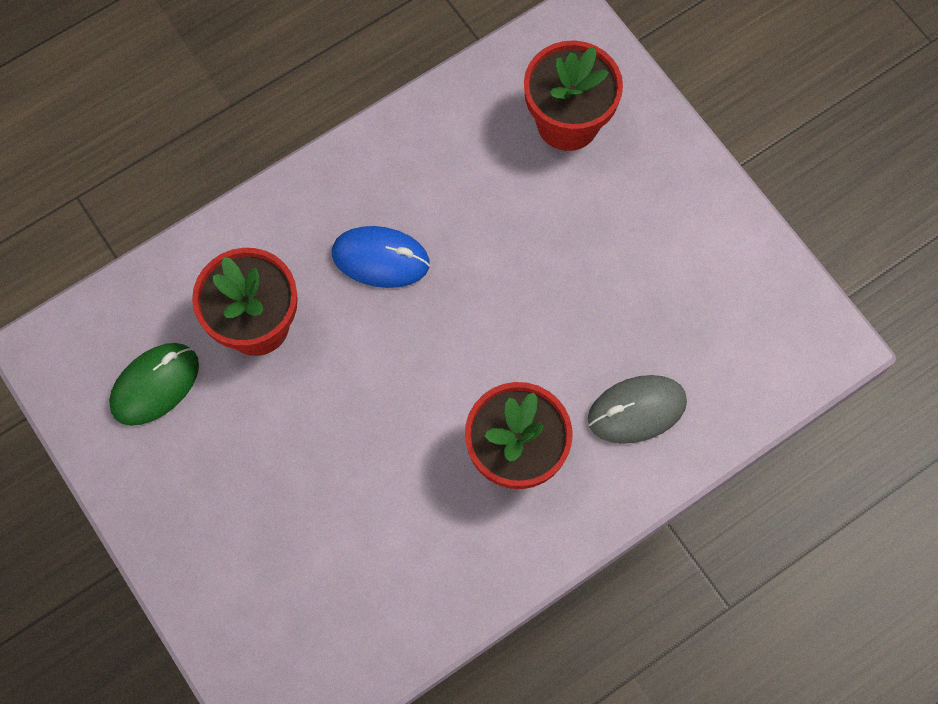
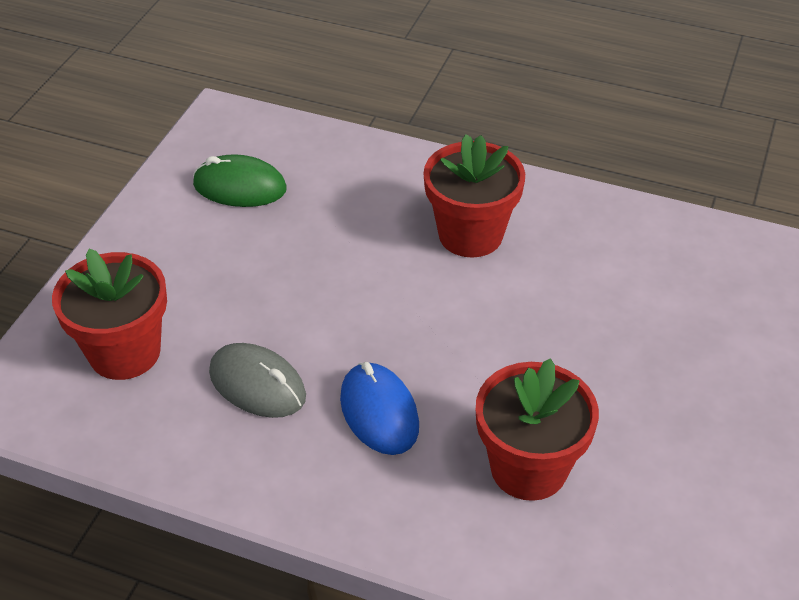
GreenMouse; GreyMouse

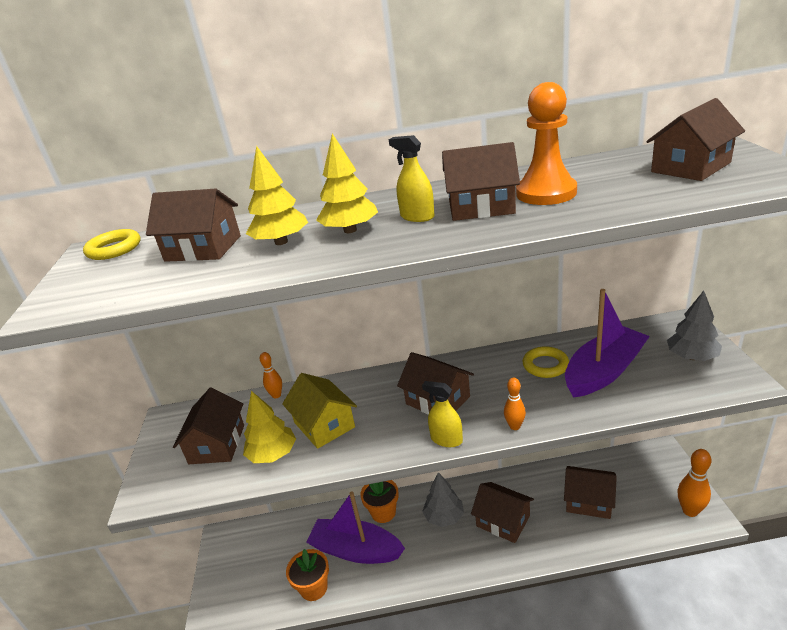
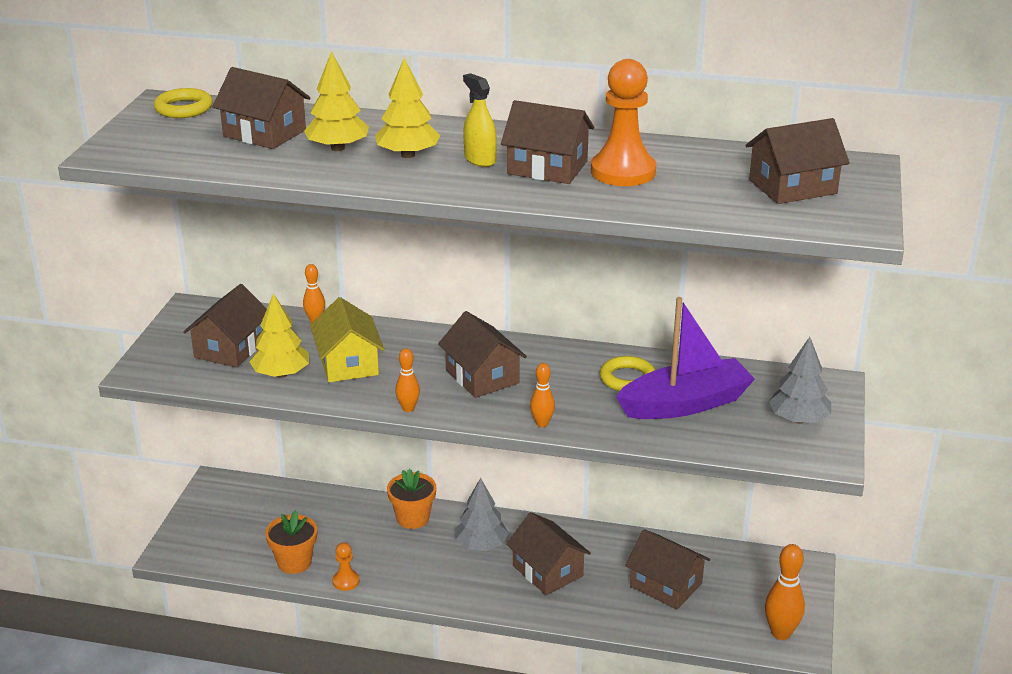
PurpleBoat (1st from left in the first image); YellowSprayBottle (2nd from left in the first image); OrangePawn (1st from left); OrangeBowlingPin (2nd from left)

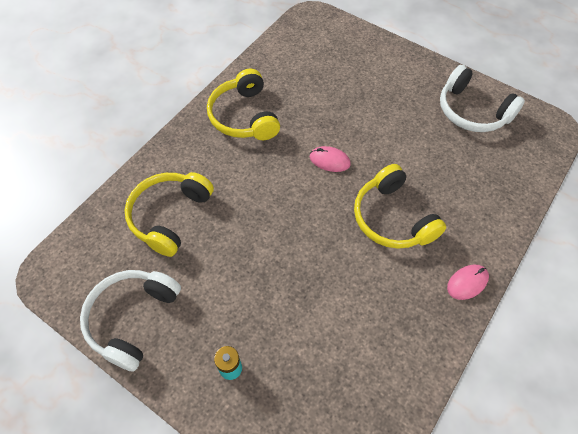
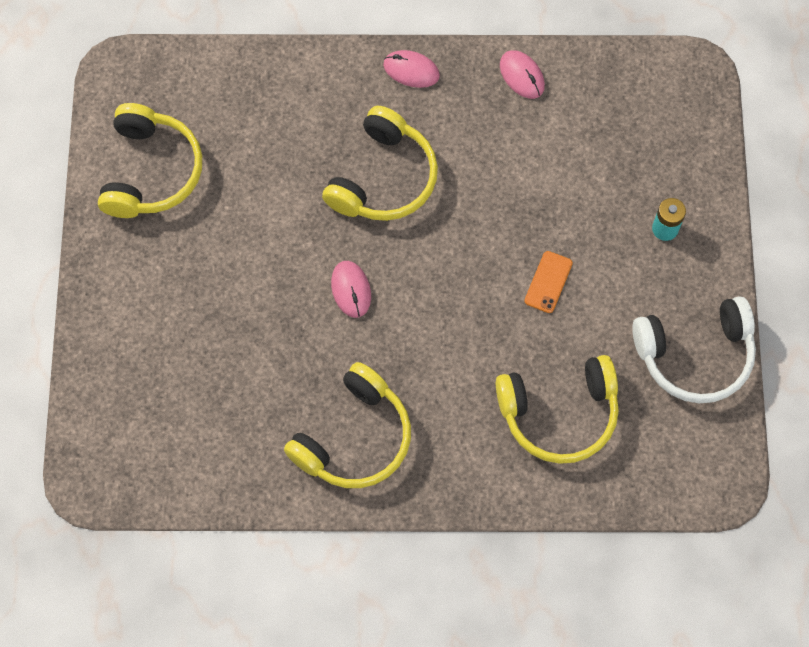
PinkMouse (3rd from left); OrangePhone; YellowHeadphones (1st from left)

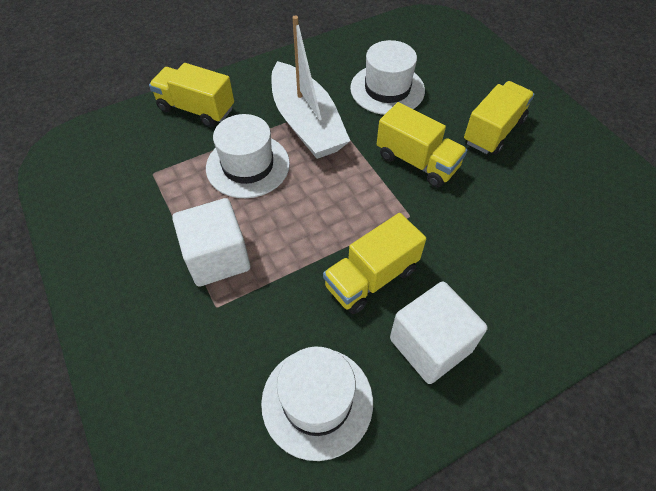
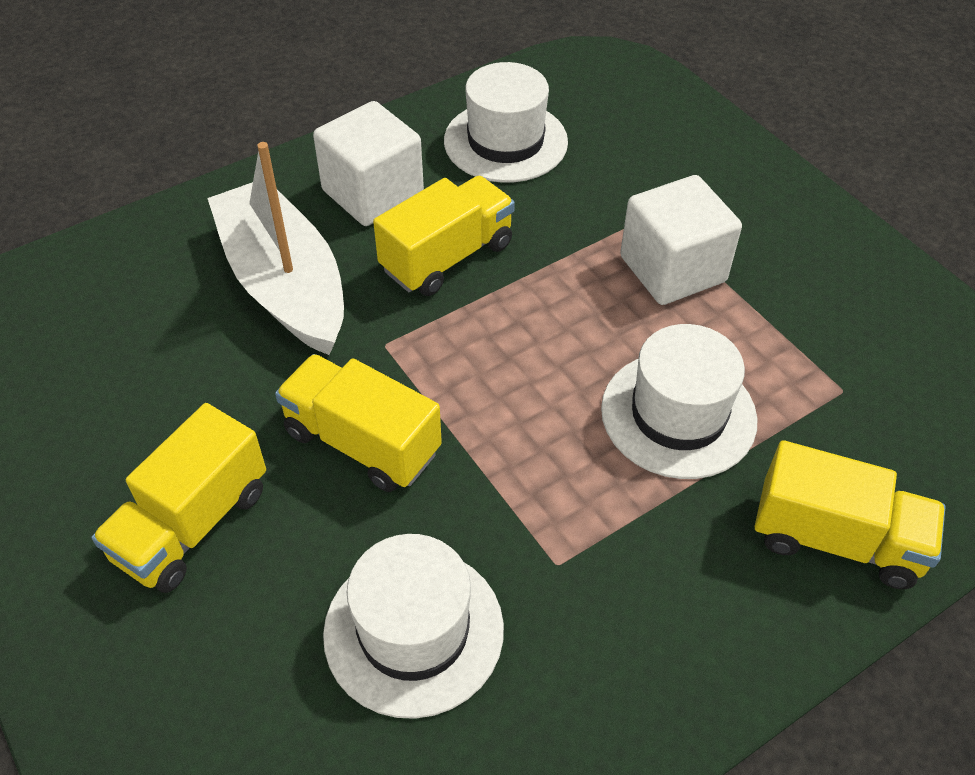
WhiteBoat

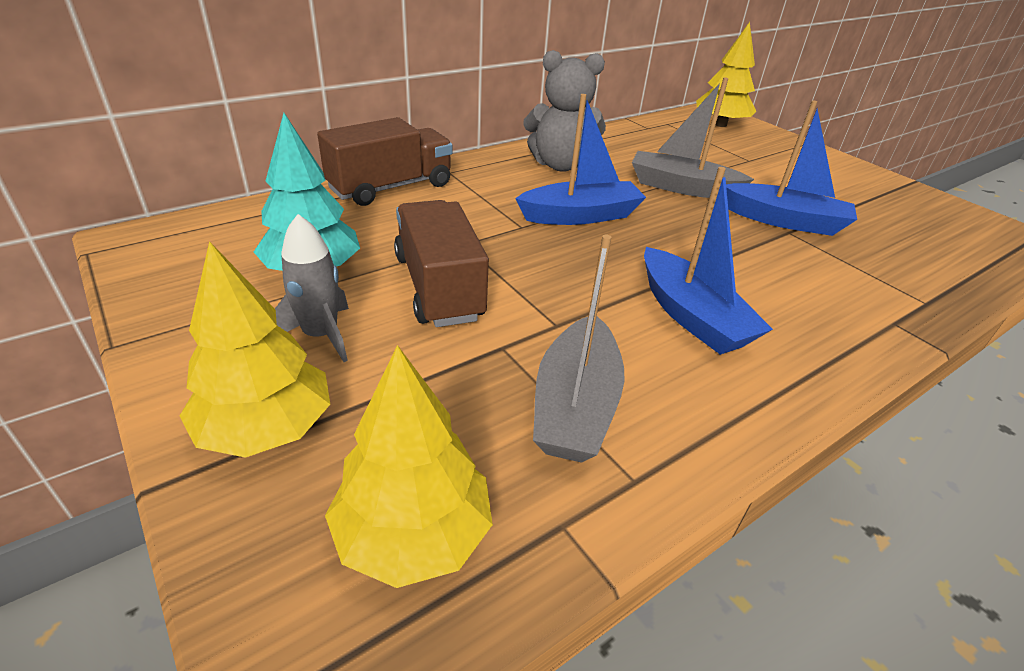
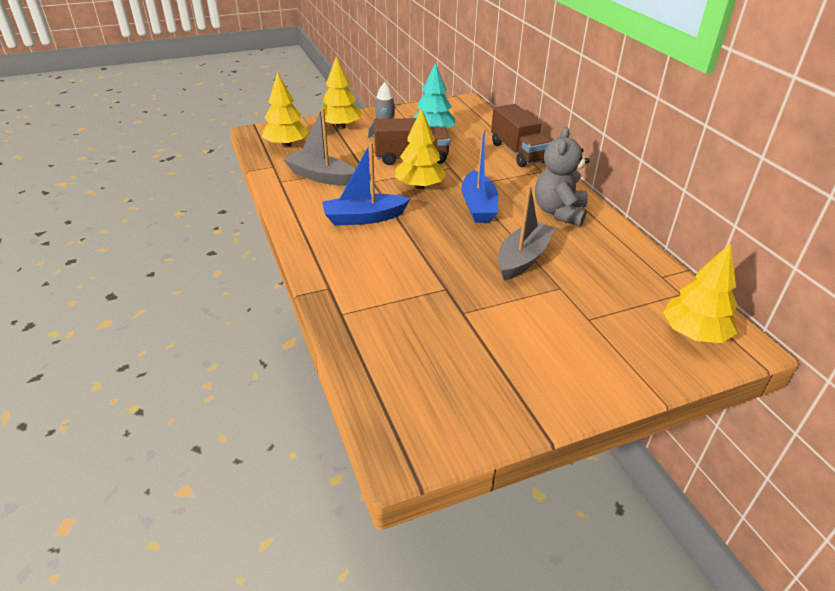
BlueBoat (3rd from left in the first image); YellowTree (3rd from left)

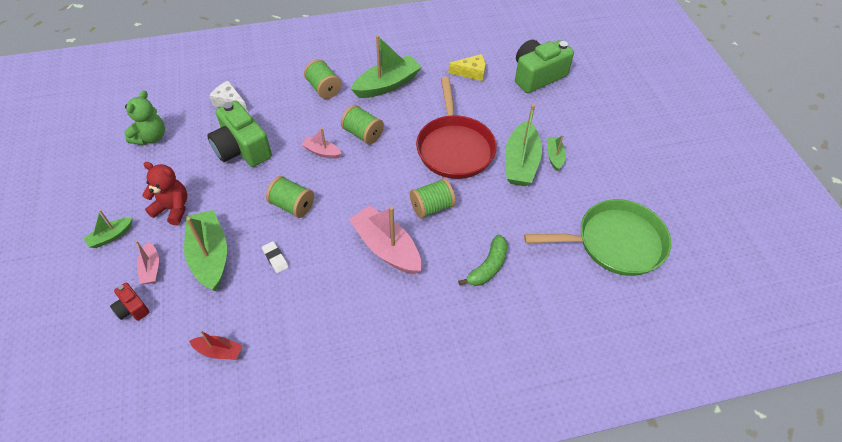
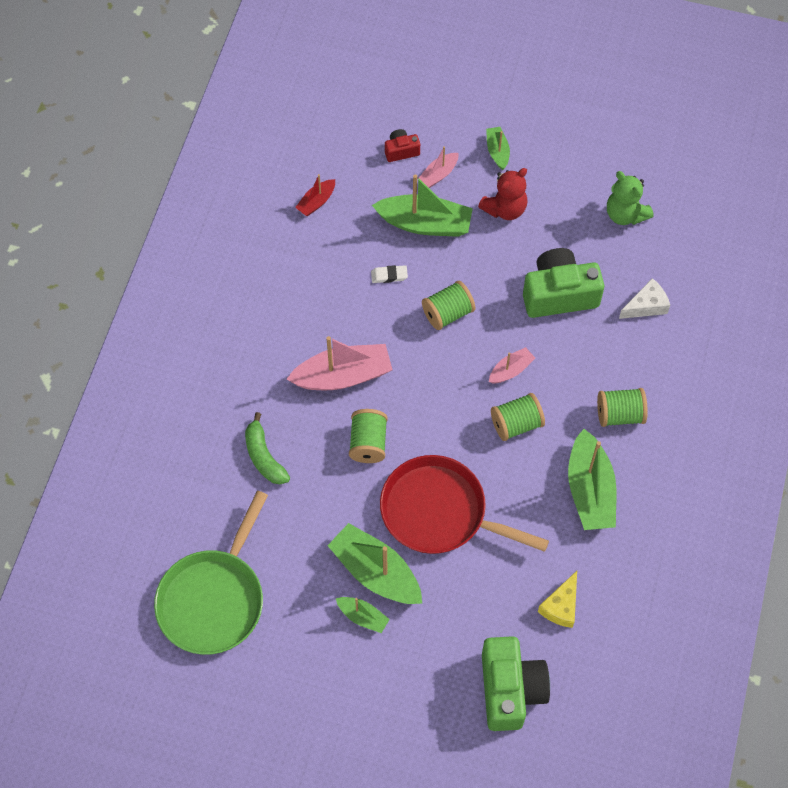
PinkBoat (2nd from left)

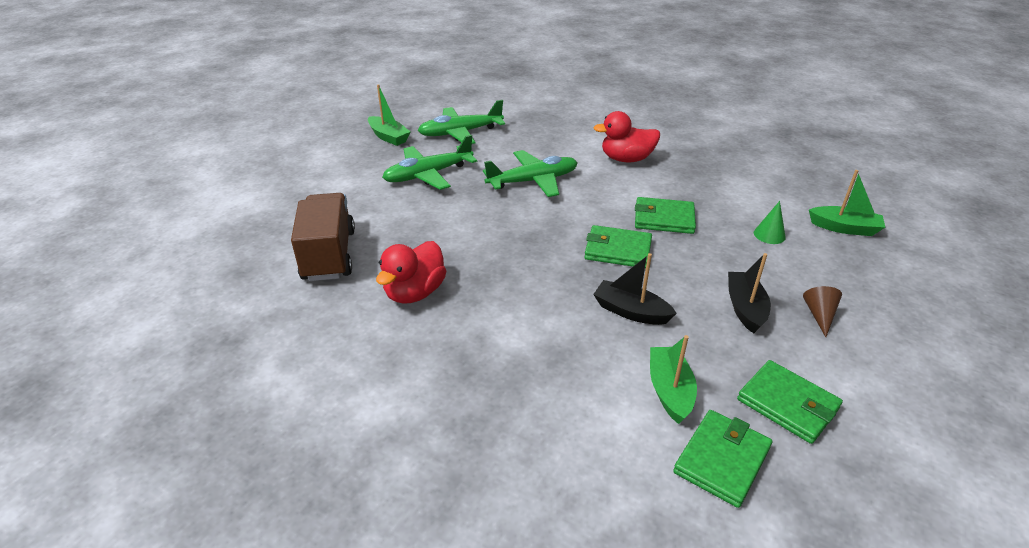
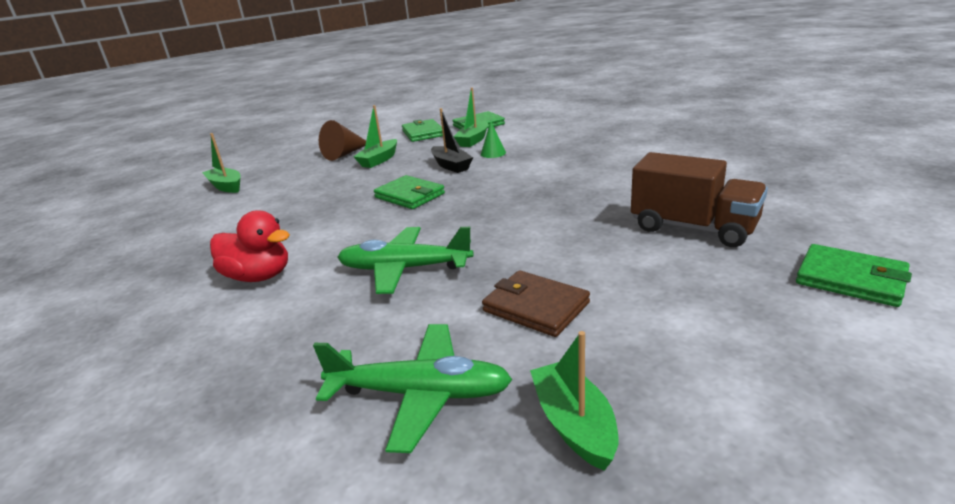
RedDuck (1st from left in the first image); GreenWallet (4th from left); GreenCone; BrownWallet; GreenBoat (2nd from left); BrownTruck; BrownCone

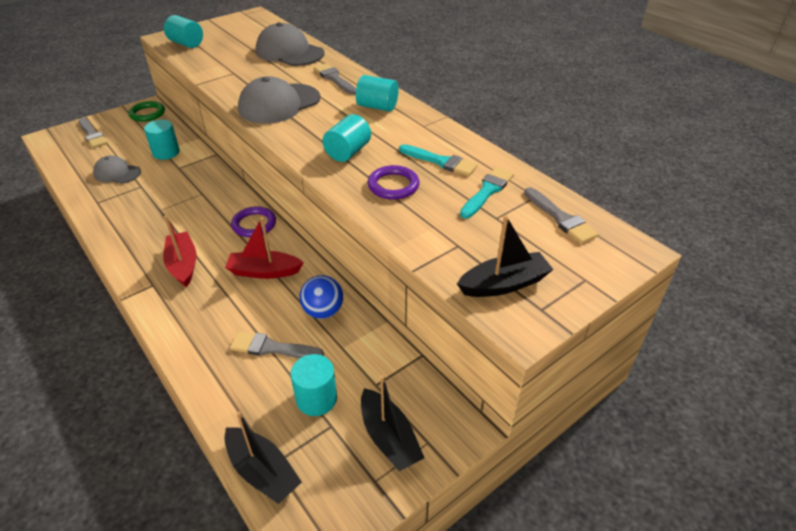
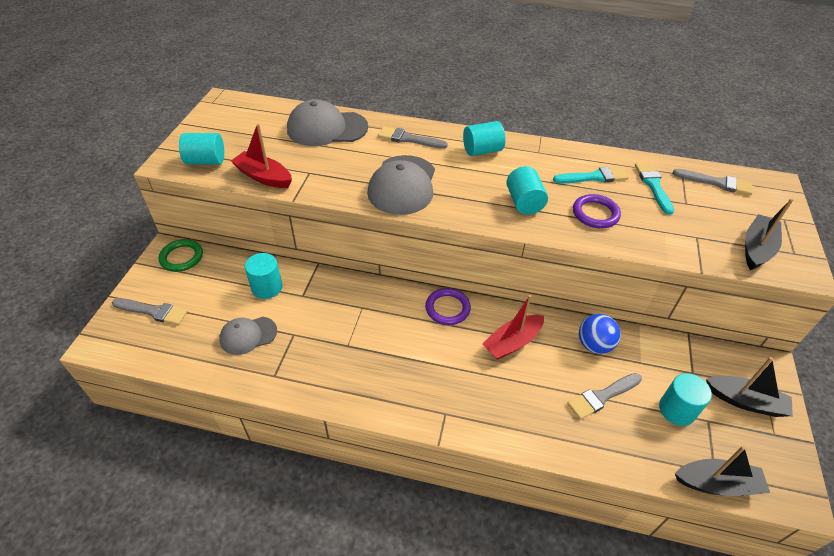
RedBoat (1st from left)

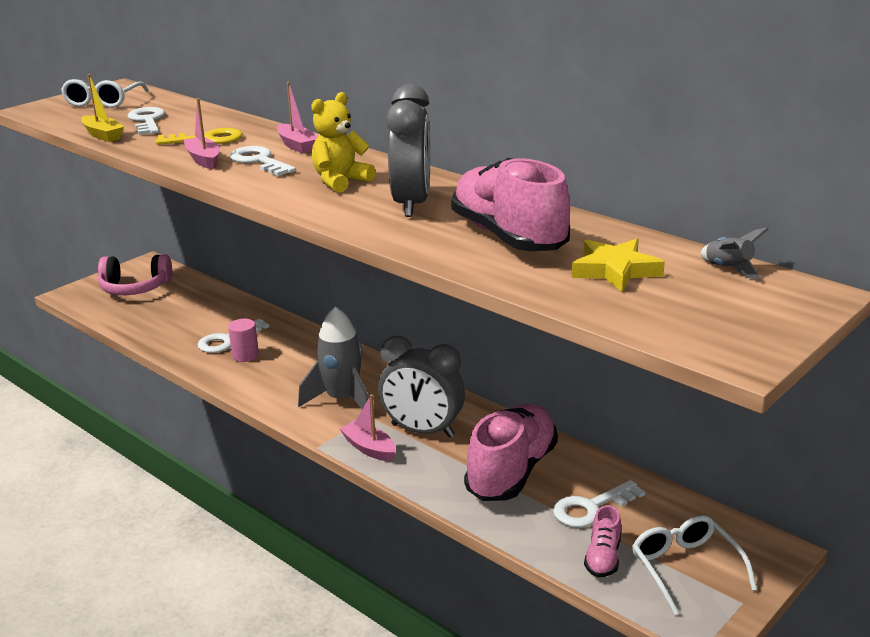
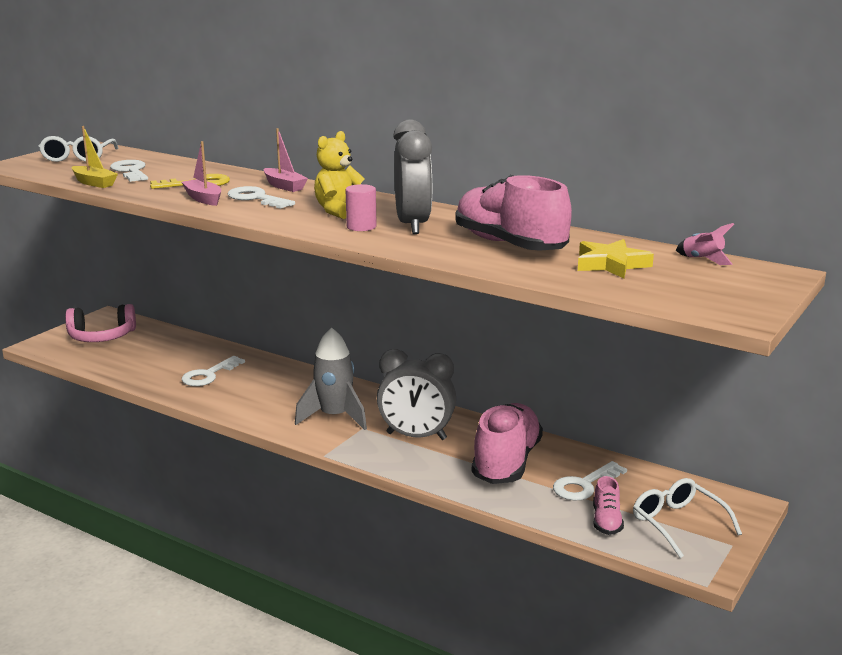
PinkBoat (3rd from left in the first image); PinkCylinder; PinkRocket

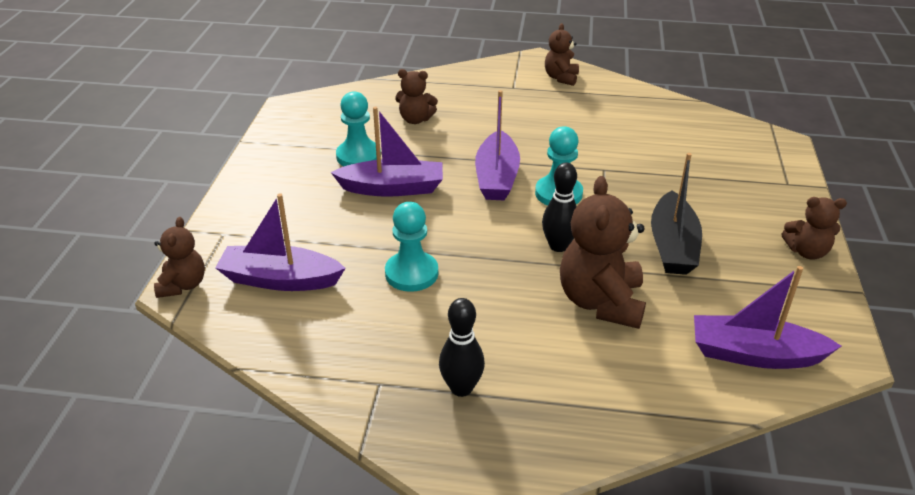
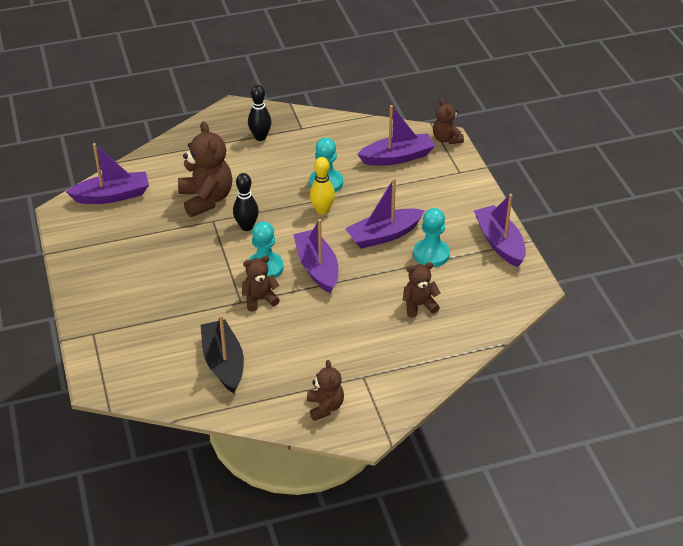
YellowBowlingPin; PurpleBoat (5th from left); BlackBoat; BrownTeddyBear (2nd from left)

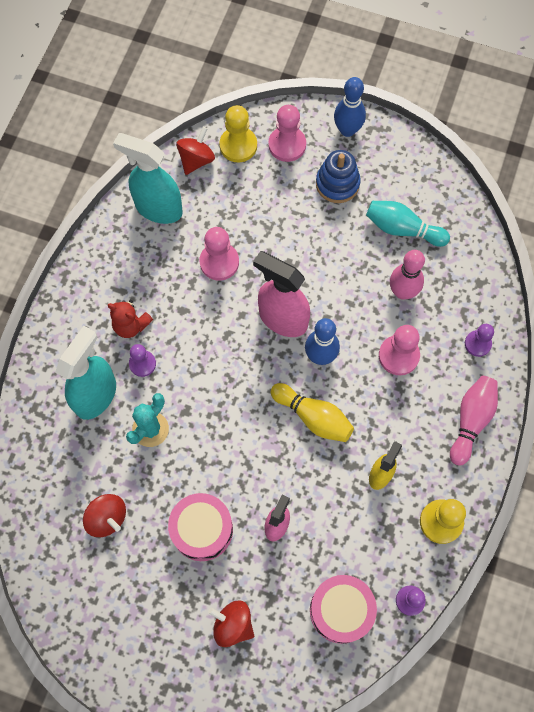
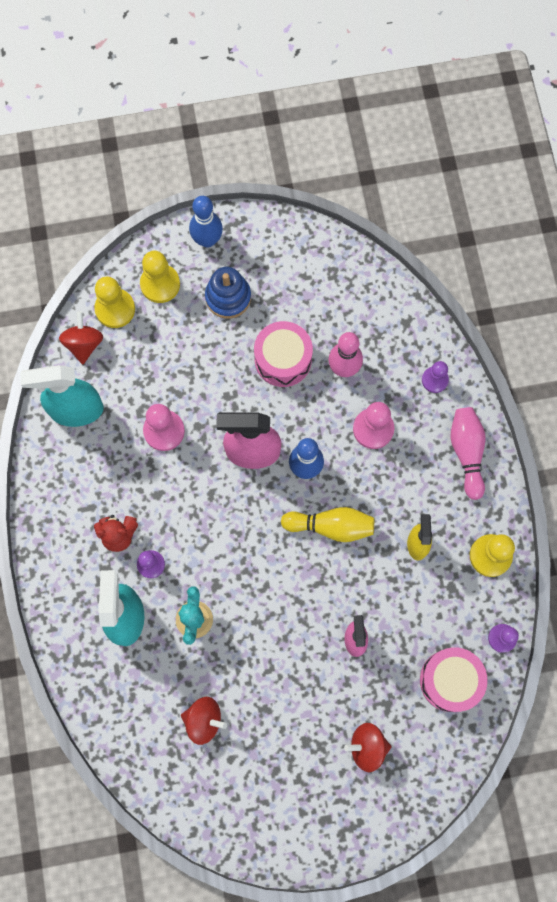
TurquoiseBowlingPin; PinkDrum (1st from left); YellowPawn (2nd from left)

